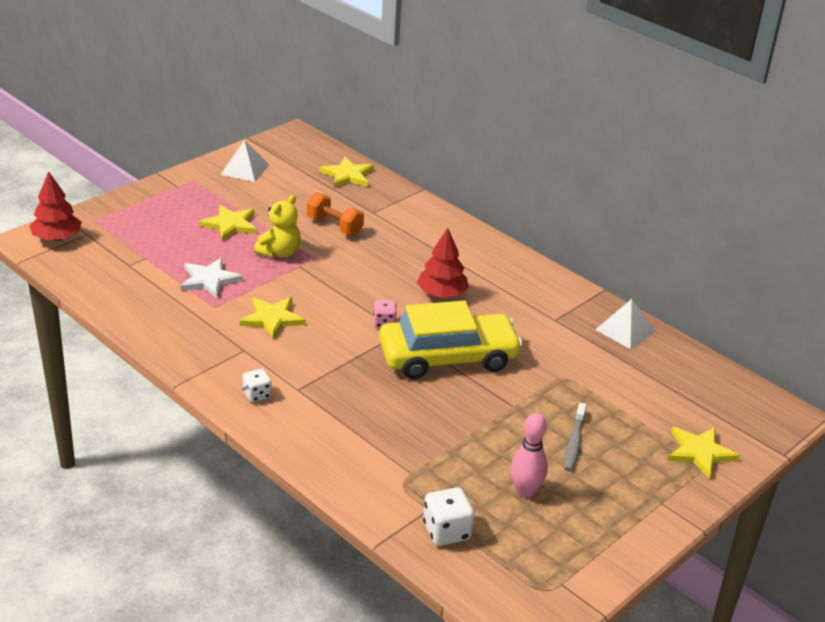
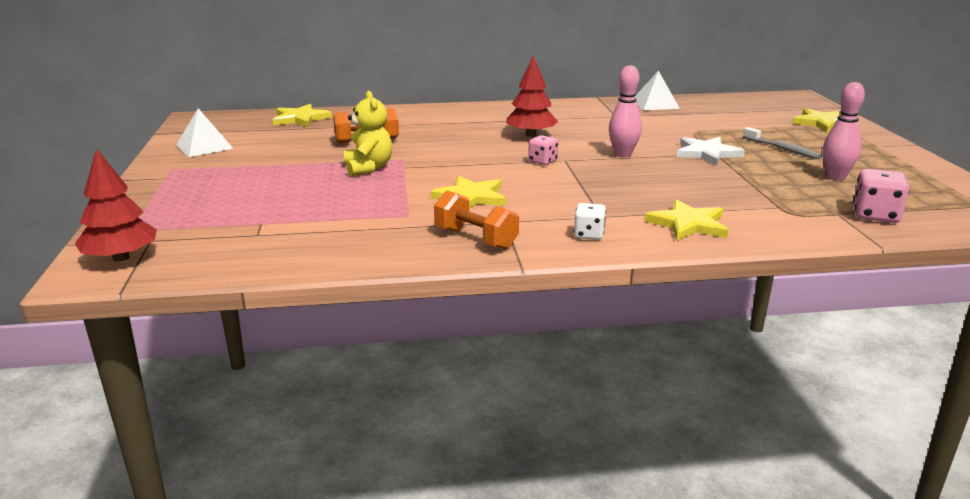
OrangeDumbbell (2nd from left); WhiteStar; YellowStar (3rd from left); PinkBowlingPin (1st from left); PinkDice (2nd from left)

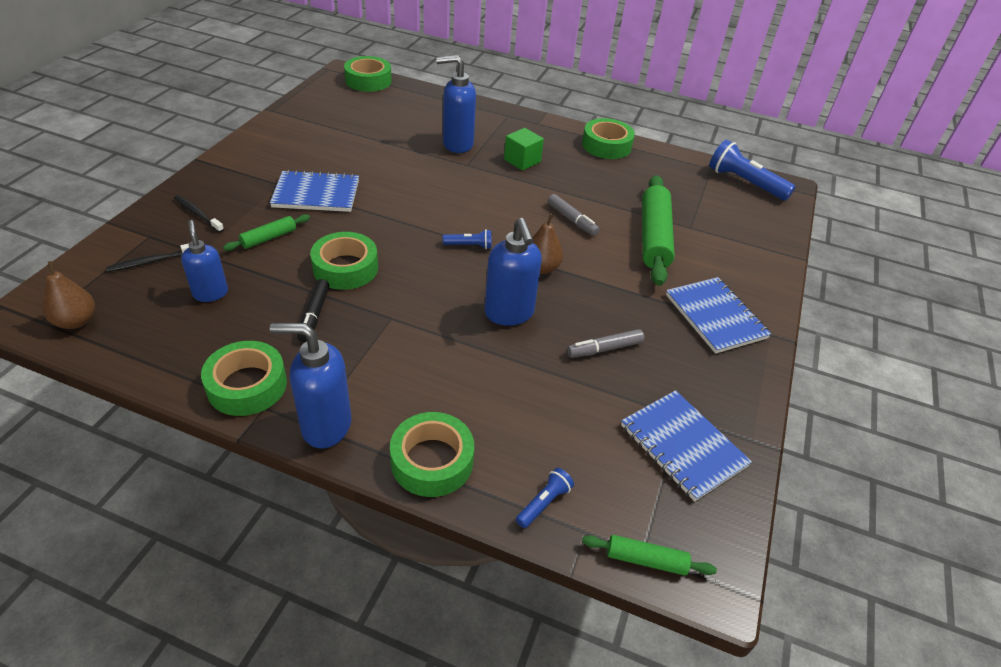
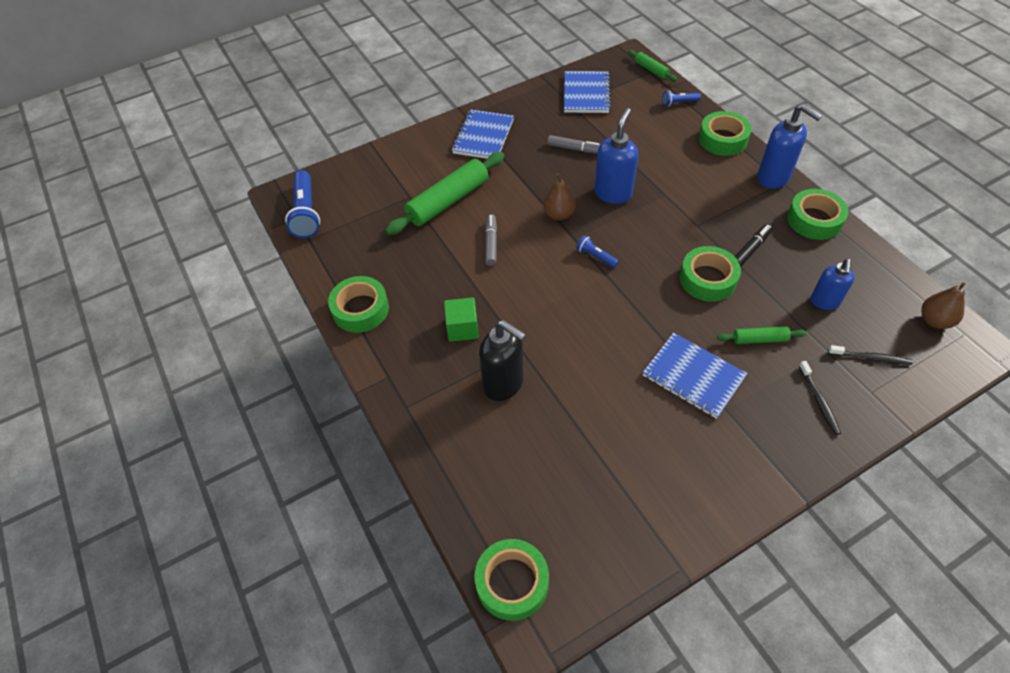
BlackSoapDispenser

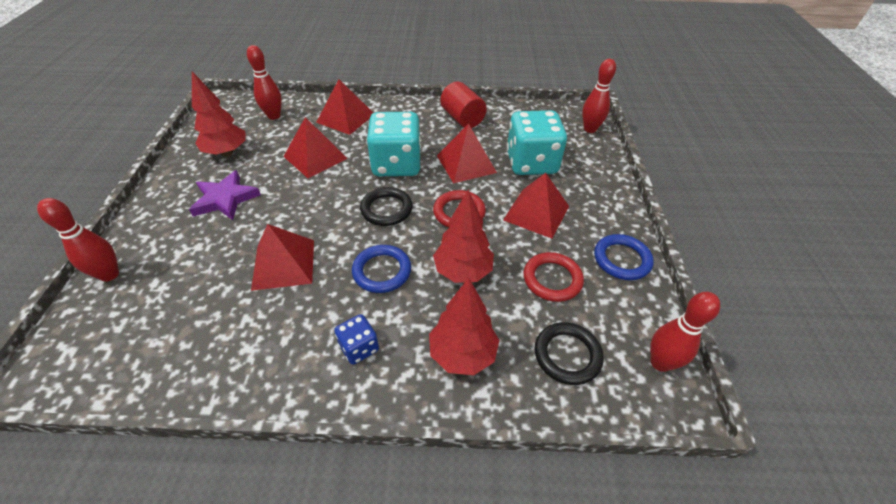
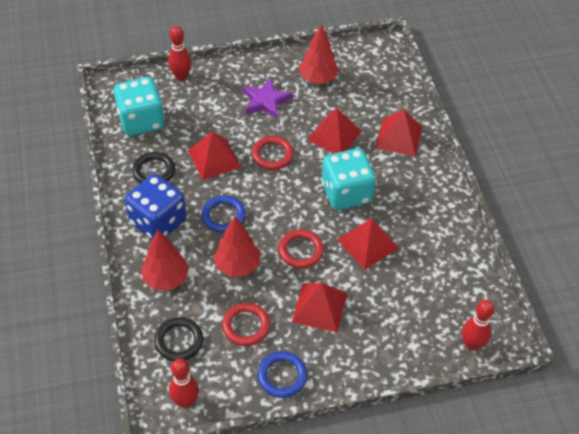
RedBowlingPin (2nd from left in the first image); RedCylinder; RedRing (2nd from left); BlackRing (1st from left); TurquoiseDice (1st from left); BlueDice

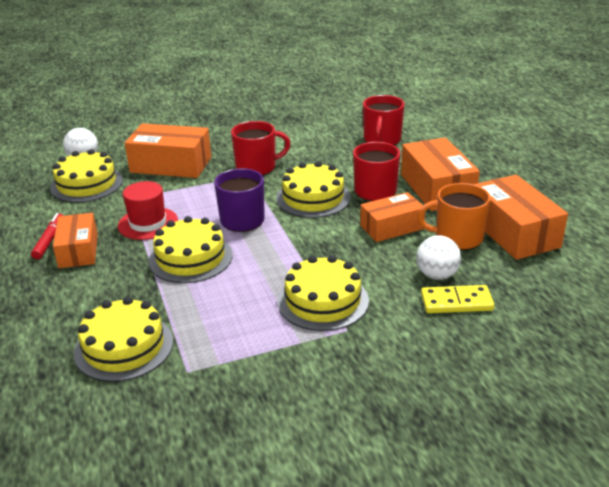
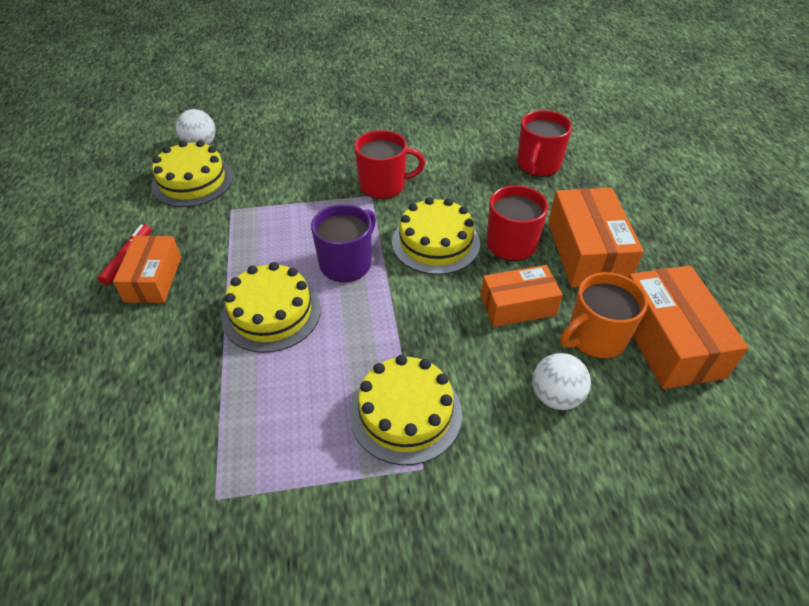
YellowCake (2nd from left in the first image); RedHat; OrangeBox (2nd from left in the first image); YellowDomino; OrangeMug

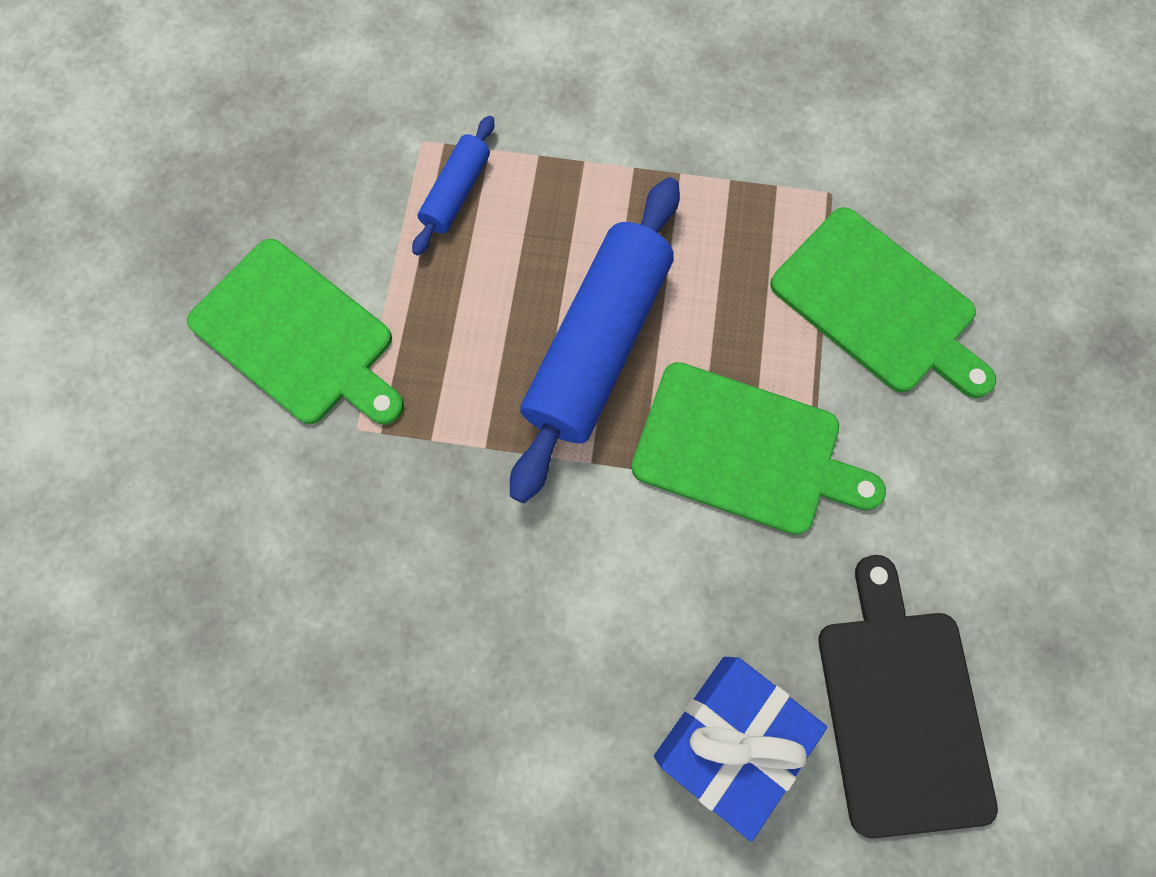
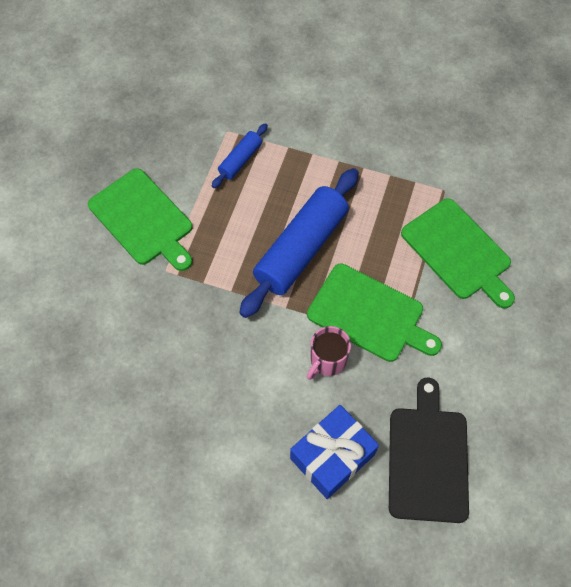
PinkMug

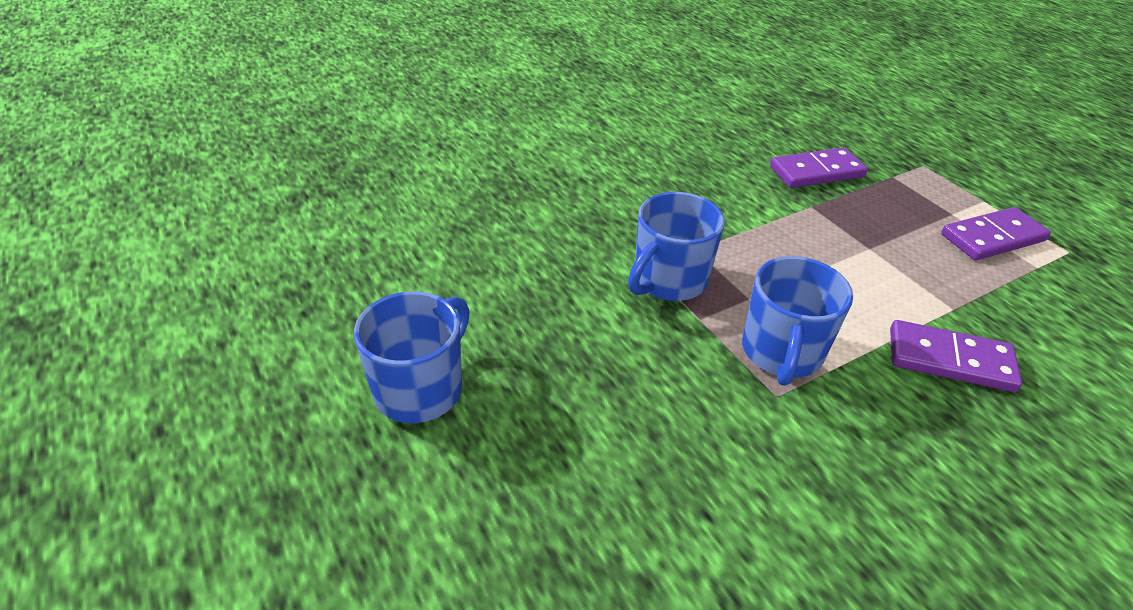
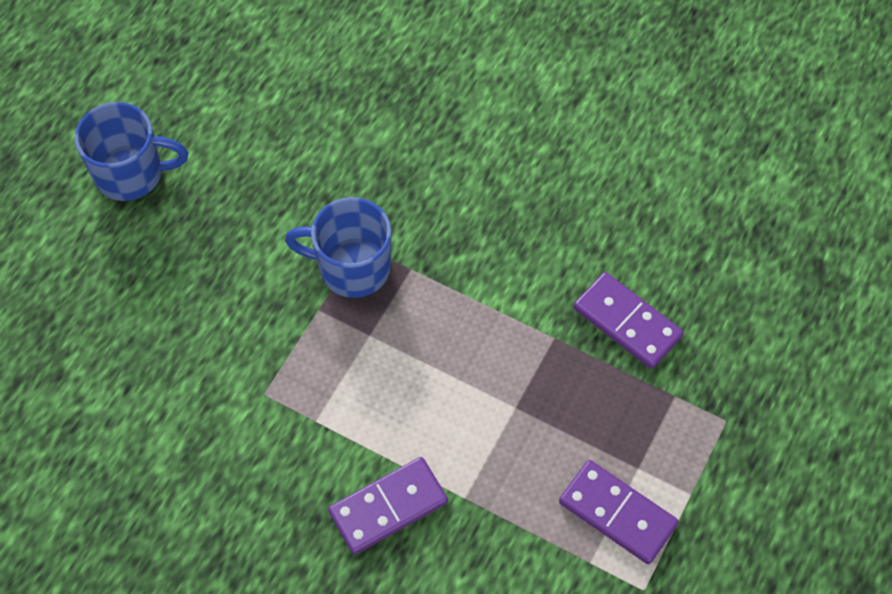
BlueMug (3rd from left in the first image); PurpleDomino (1st from left)

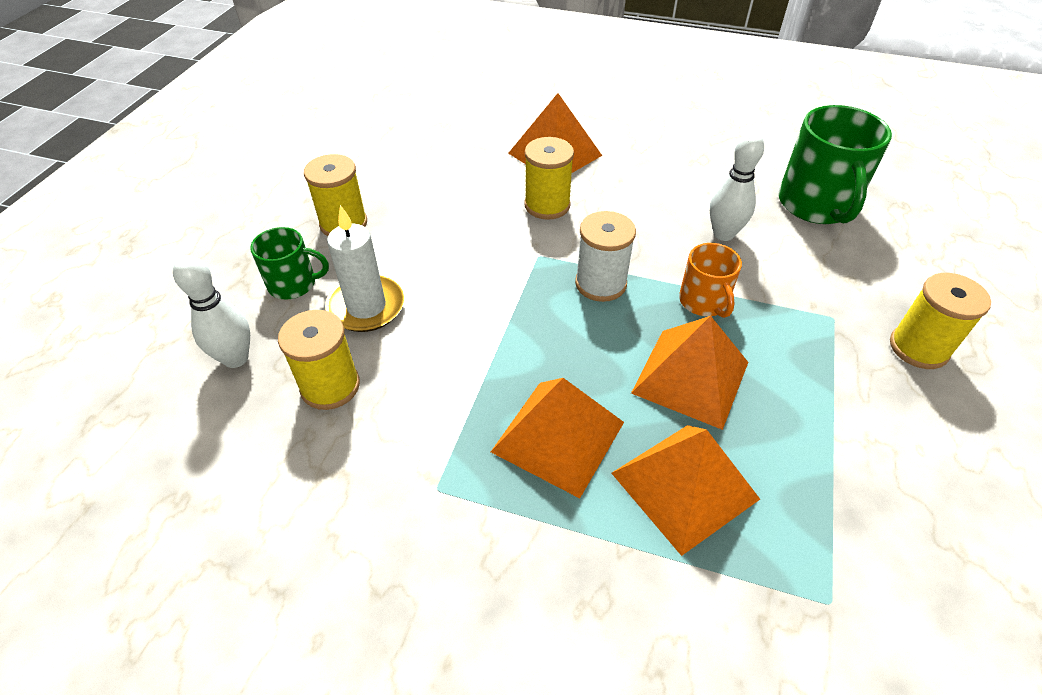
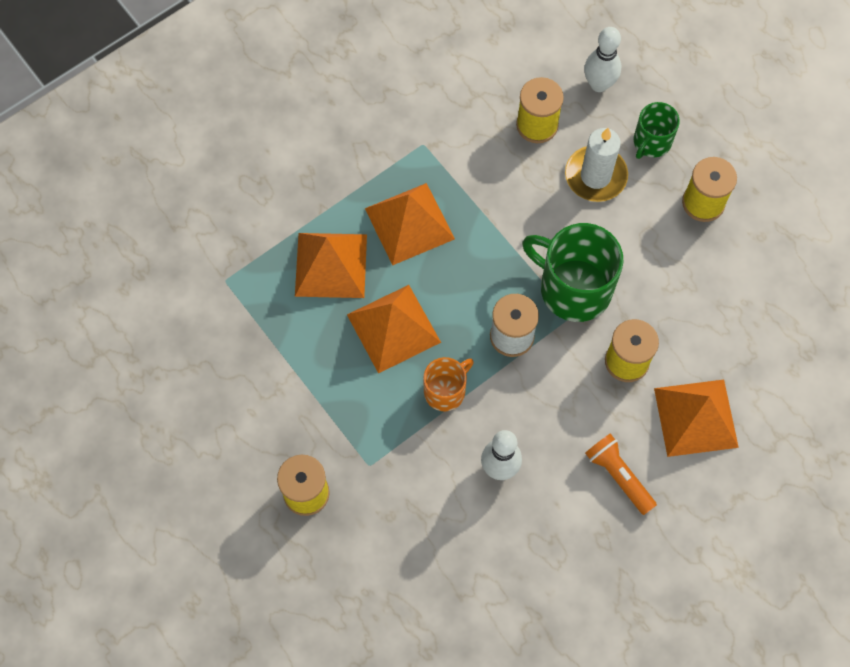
OrangeFlashlight; GreenMug (1st from left); OrangeMug

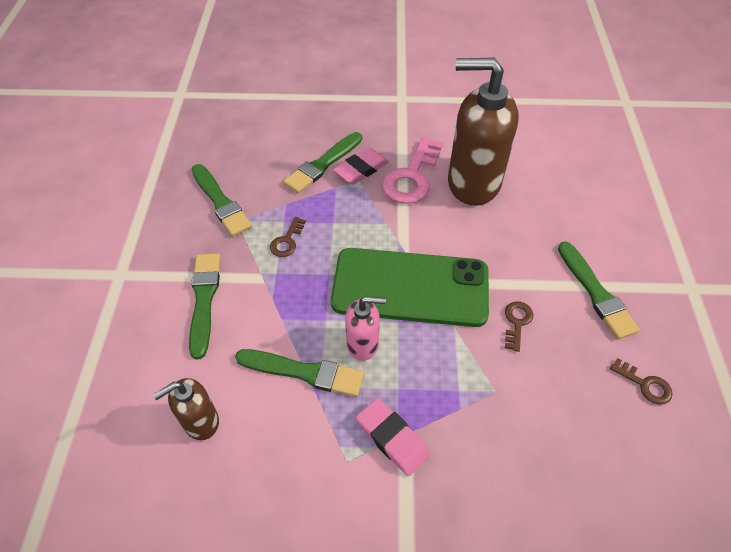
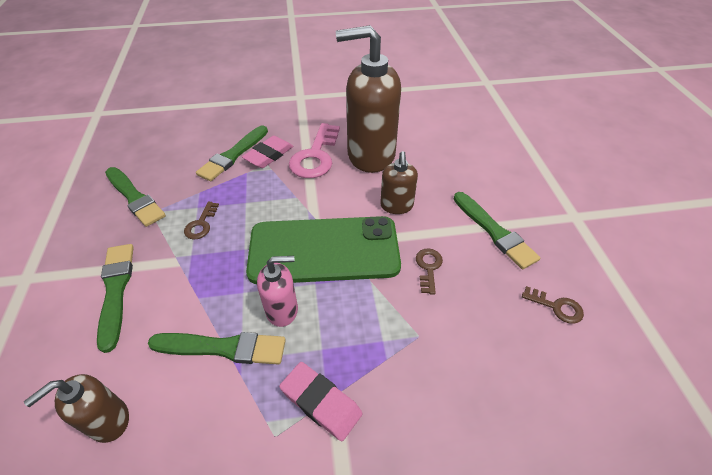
BrownSoapDispenser (3rd from left)

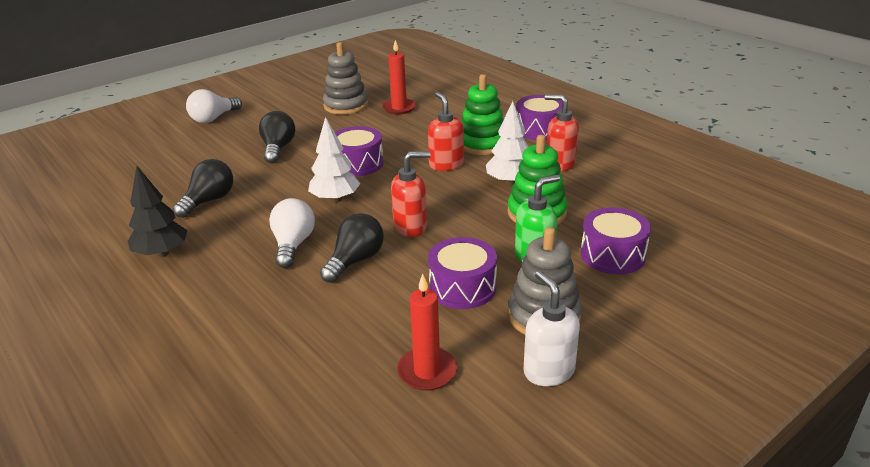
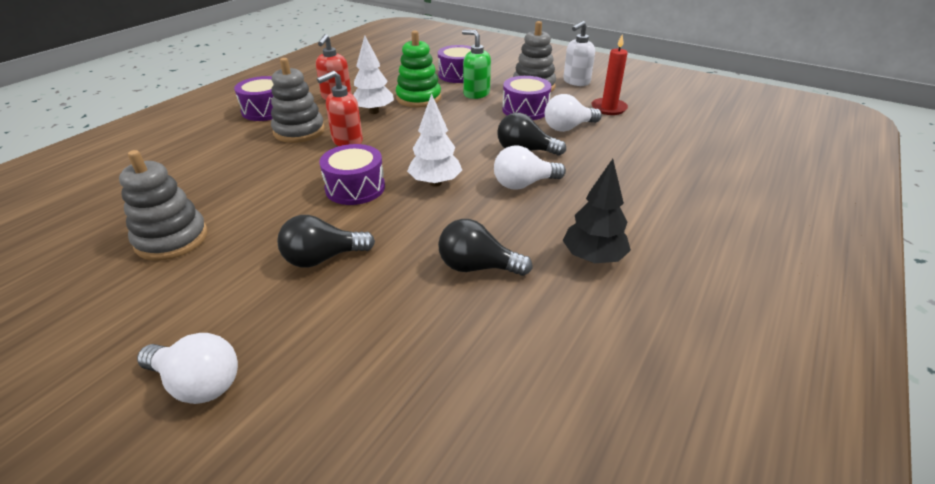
RedCandle (1st from left in the first image); RedSoapDispenser (1st from left in the first image); WhiteLightBulb (3rd from left); GreyStackingToy (2nd from left)

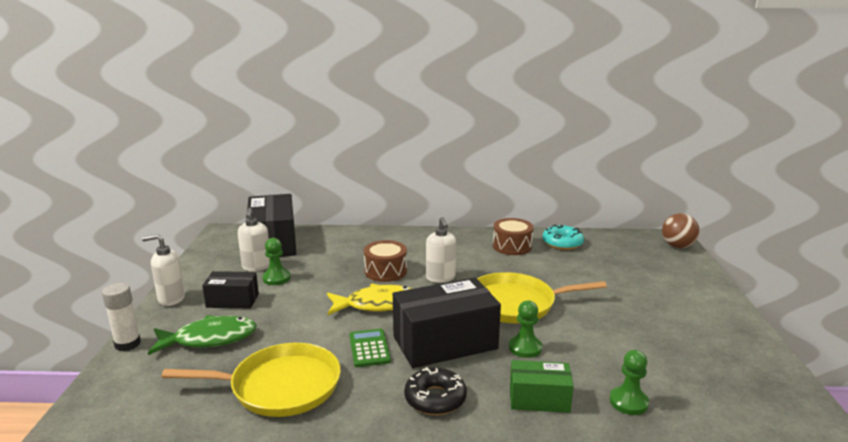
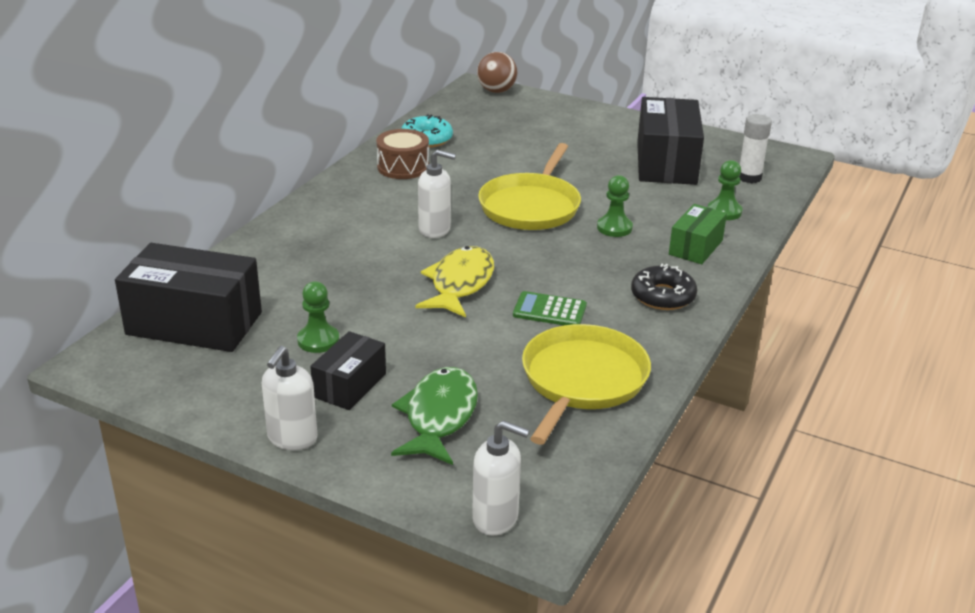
BrownDrum (1st from left in the first image); WhiteGlueStick; WhiteSoapDispenser (3rd from left); BlackBox (3rd from left)

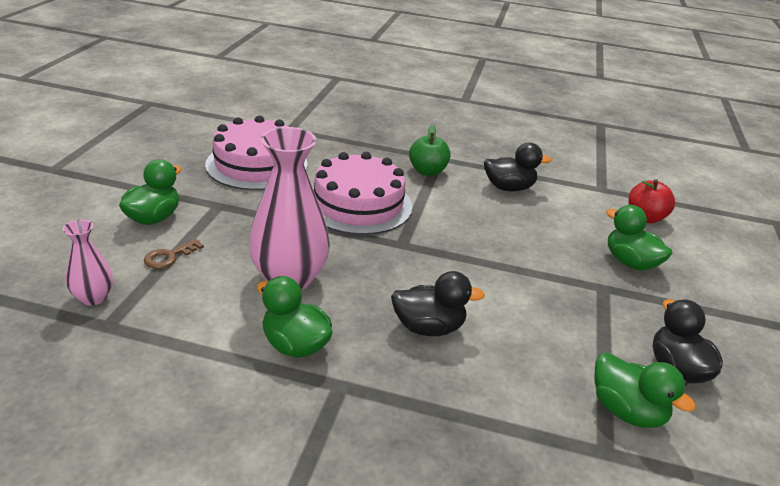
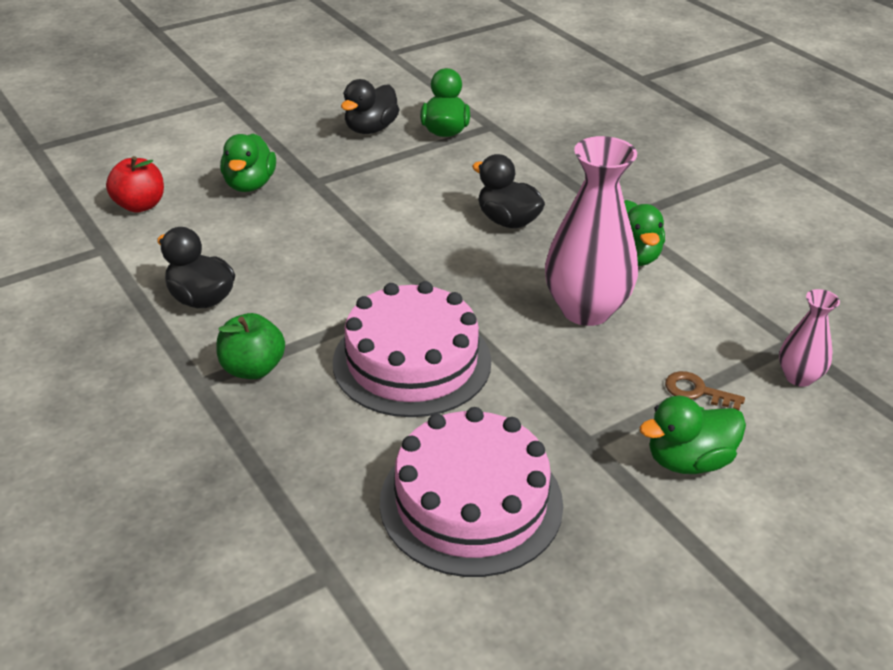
BrownKey

